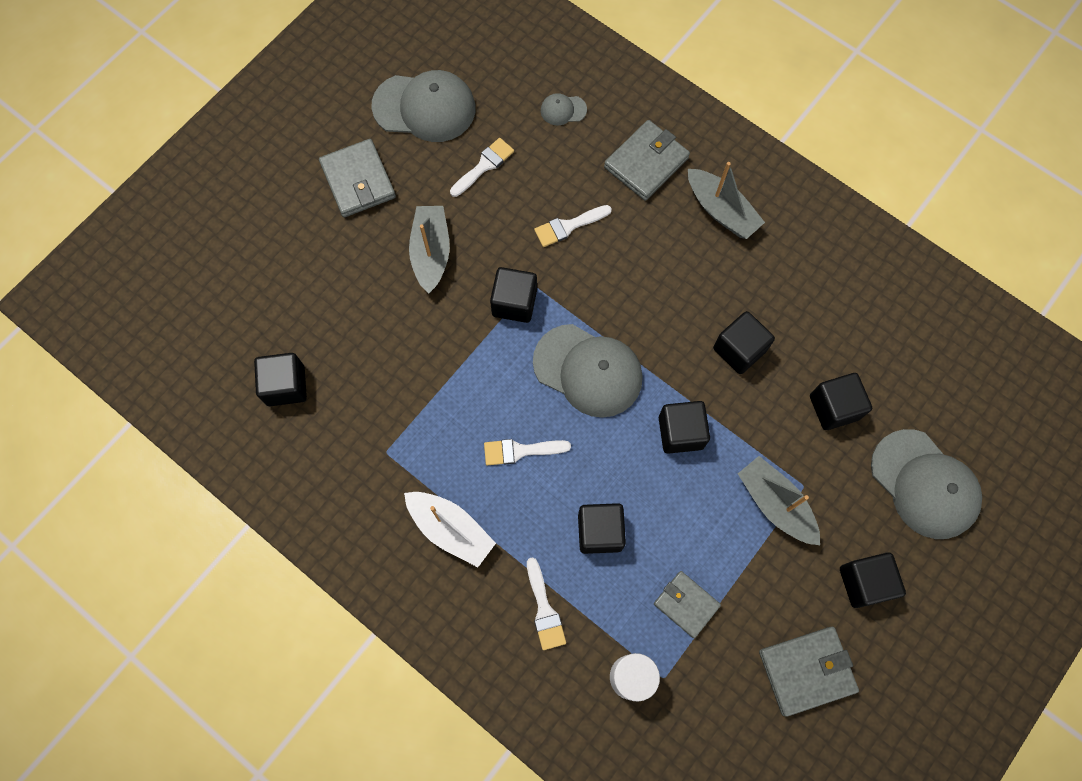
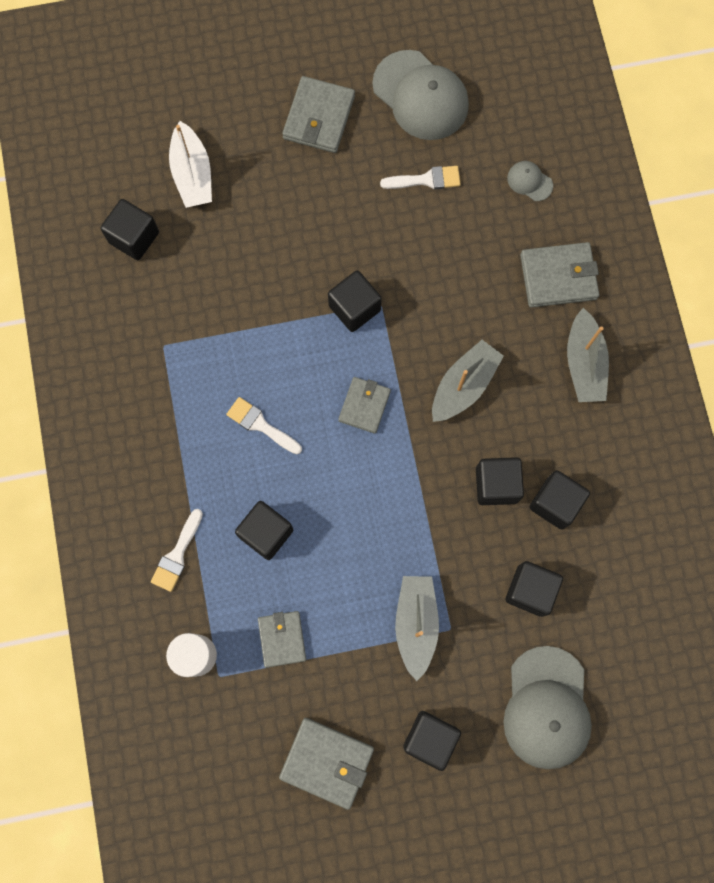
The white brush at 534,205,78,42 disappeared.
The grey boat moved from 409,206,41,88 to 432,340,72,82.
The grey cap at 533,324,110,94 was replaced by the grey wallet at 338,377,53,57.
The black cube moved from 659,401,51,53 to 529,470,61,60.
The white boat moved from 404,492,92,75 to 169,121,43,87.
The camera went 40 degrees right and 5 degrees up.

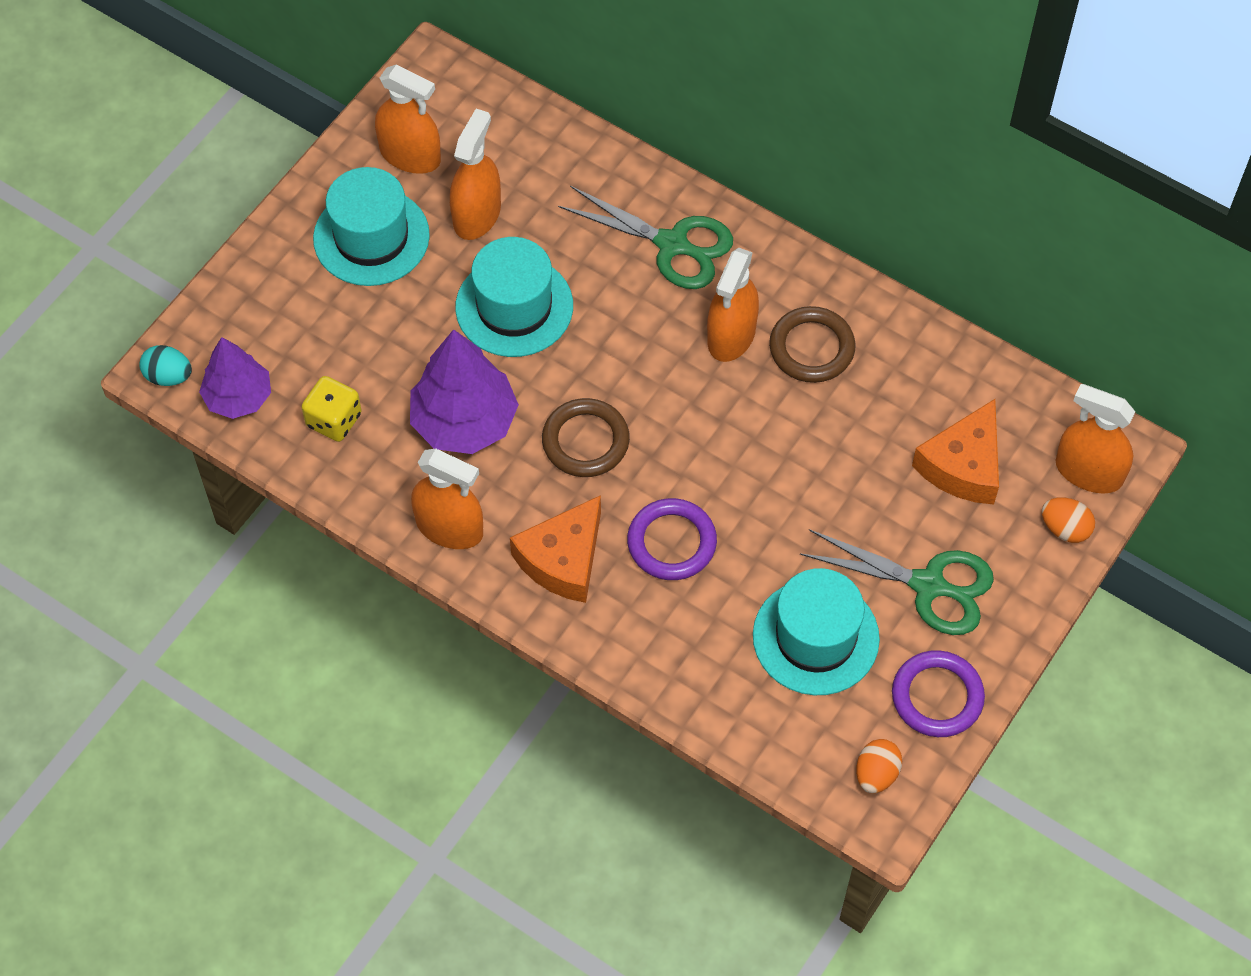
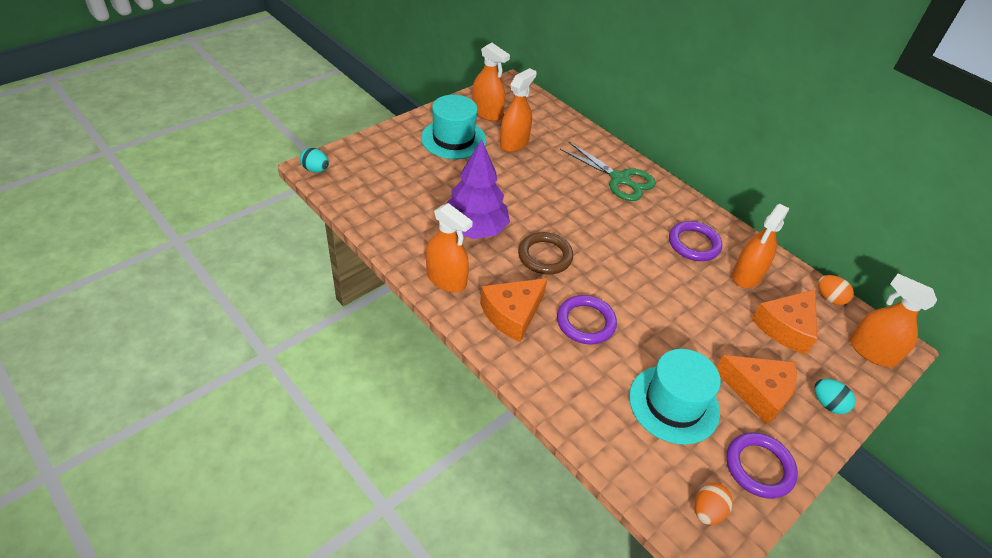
The turquoise hat at 455,237,118,120 disappeared.
The orange spray bottle moved from 707,248,52,114 to 732,204,57,84.
The brown ring at 769,306,87,77 became the purple ring at 669,221,53,40.
The purple tree at 199,337,72,82 disappeared.
The yellow dice at 301,376,61,66 disappeared.
The orange egg moved from 1042,497,53,46 to 818,275,36,30.
The green scissors at 800,529,194,106 was replaced by the orange cheese at 716,355,81,70.
The turquoise egg at 814,379,42,35 appeared.
The camera went 10 degrees right and 15 degrees down.

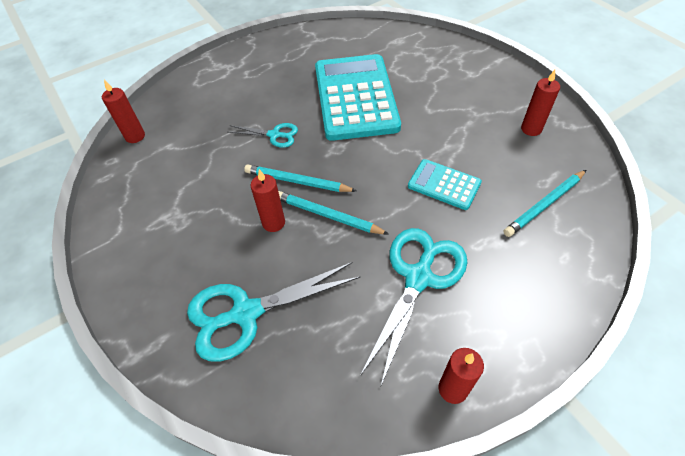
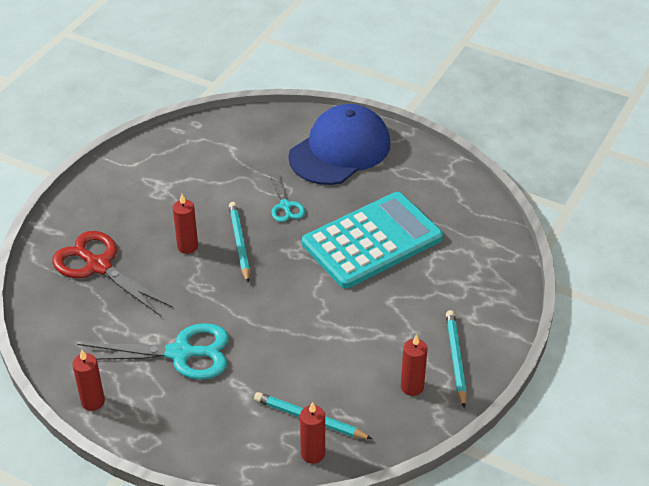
The red candle moved from 102,80,43,63 to 300,402,25,62.
The turquoise calculator at 408,159,74,51 disappeared.
The turquoise pencil moved from 278,191,111,44 to 446,310,21,98.
The turquoise scissors at 187,262,173,100 became the red scissors at 52,231,121,85.
The blue cap at 288,104,102,81 appeared.
The camera went 60 degrees right and 10 degrees down.

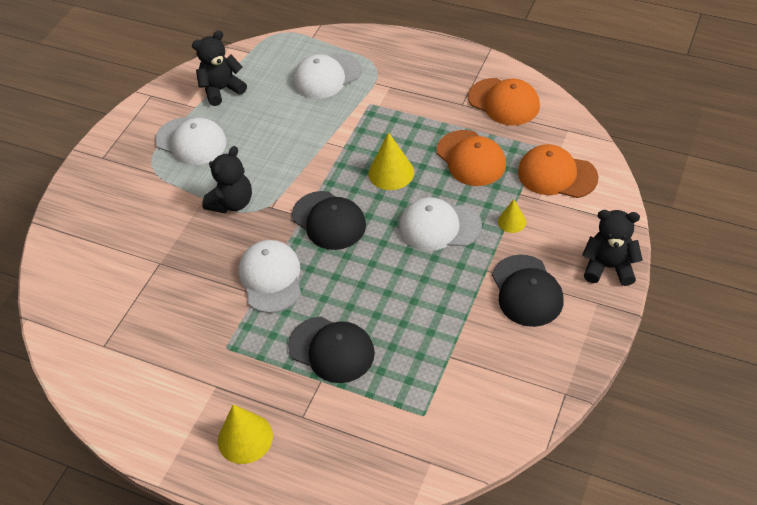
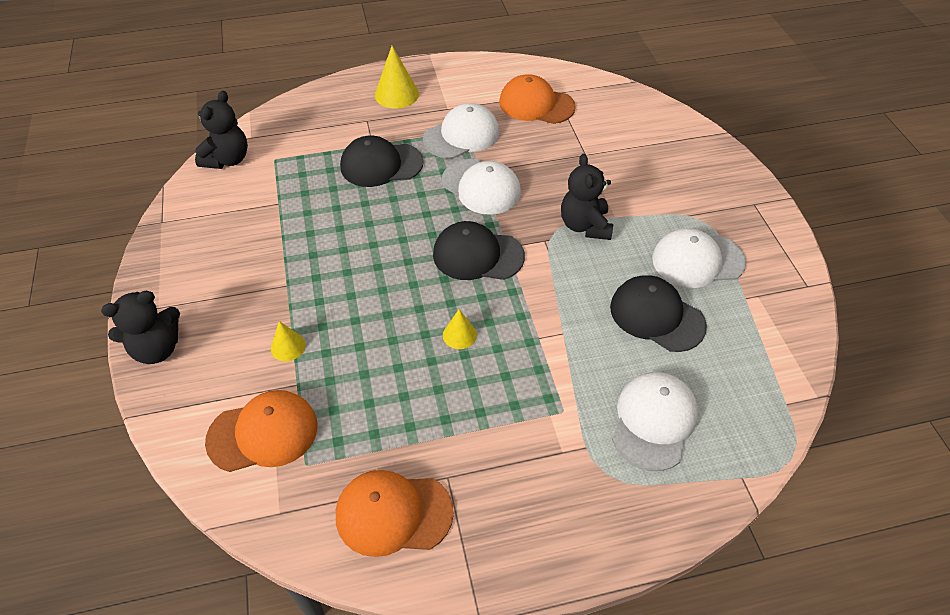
The black teddy bear moved from 192,30,55,76 to 195,91,53,78.
The orange cap moved from 437,130,69,56 to 499,74,77,50.
The yellow cone at 368,132,46,58 changed to 0.59 times the size.
The white cap moved from 399,197,83,54 to 423,103,76,56.
The black cap moved from 492,254,72,73 to 610,275,97,77.
The camera went 140 degrees right and 0 degrees up.

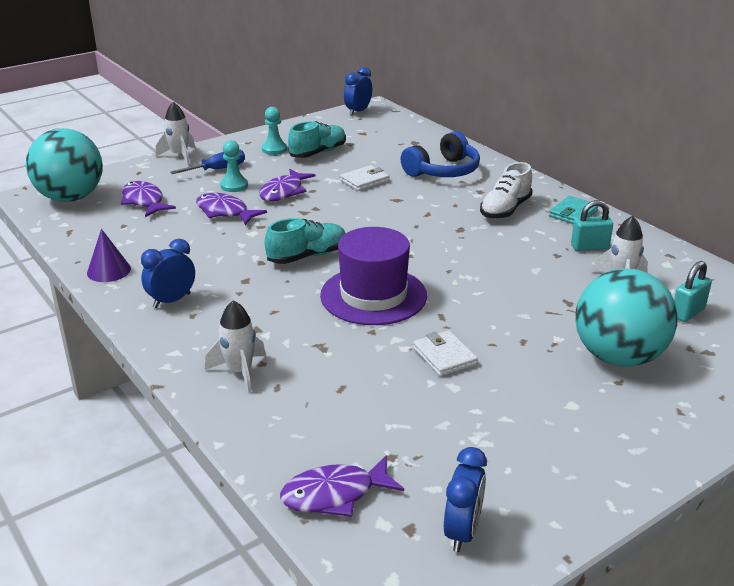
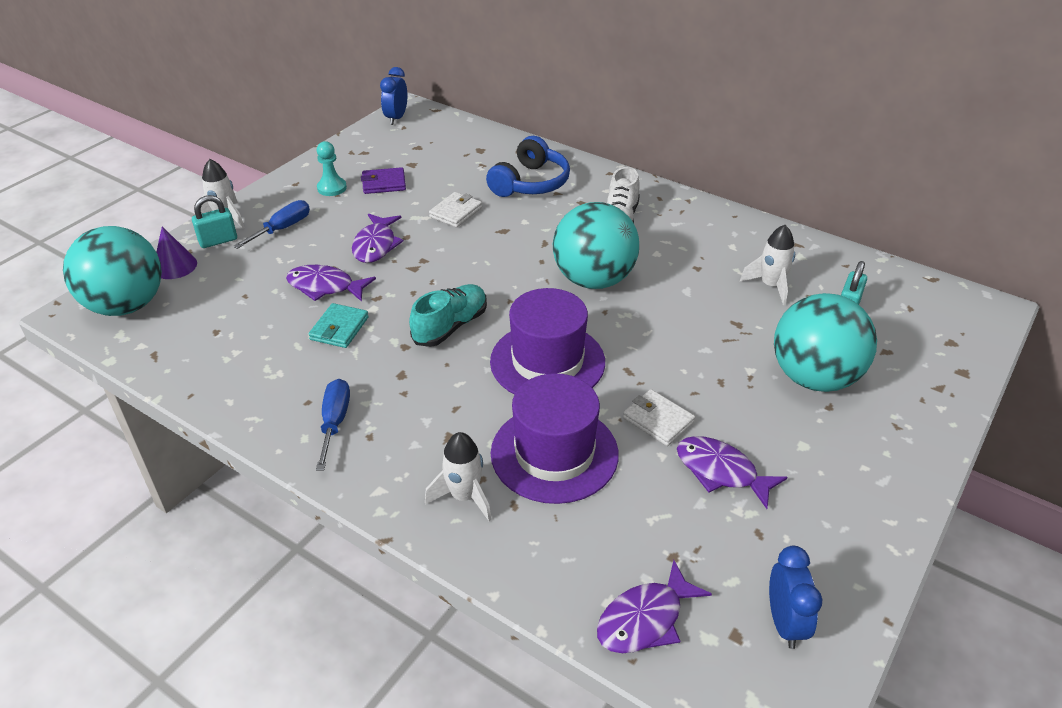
The turquoise shoe at 288,121,58,37 was replaced by the purple wallet at 361,167,45,27.
The turquoise pawn at 220,140,28,52 disappeared.
The purple fish moved from 121,181,55,36 to 677,436,111,73.
The turquoise wallet moved from 549,196,49,28 to 309,303,60,45.
The turquoise padlock moved from 571,200,42,51 to 192,195,45,53.
The purple cone moved from 87,229,44,53 to 157,227,40,52.
The blue clock at 141,239,54,69 was replaced by the blue screwdriver at 316,379,34,92.
The turquoise ball at 553,202,86,87 appeared.
The purple hat at 491,373,128,131 appeared.
The camera went 20 degrees left and 10 degrees up.

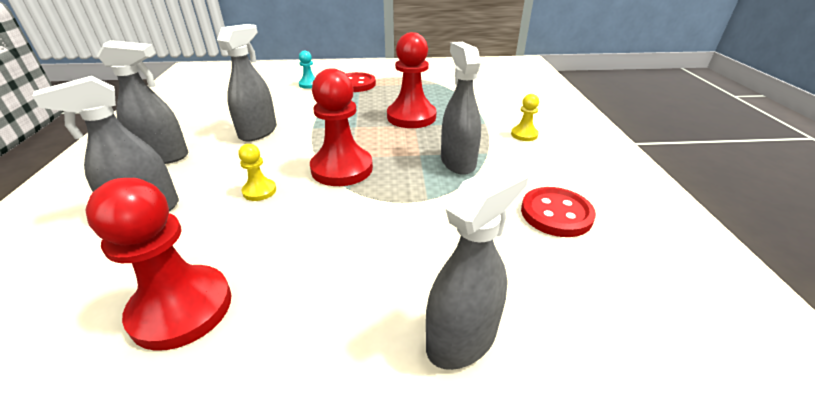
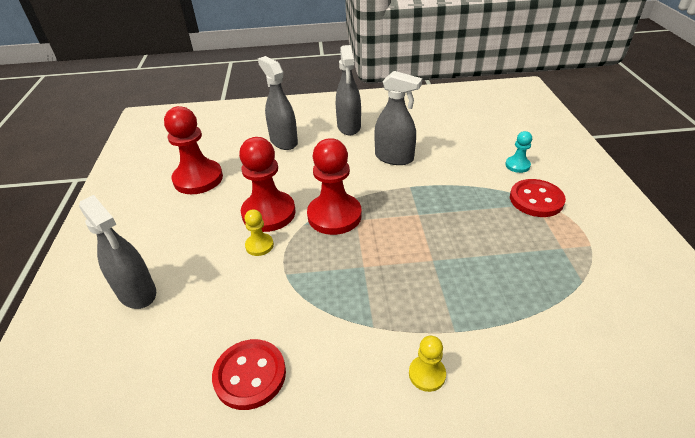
The red pawn moved from 387,32,50,96 to 239,137,57,95.
The grey spray bottle at 441,42,40,133 disappeared.
The yellow pawn moved from 238,144,38,57 to 245,209,29,47.
The camera went 90 degrees right and 5 degrees up.

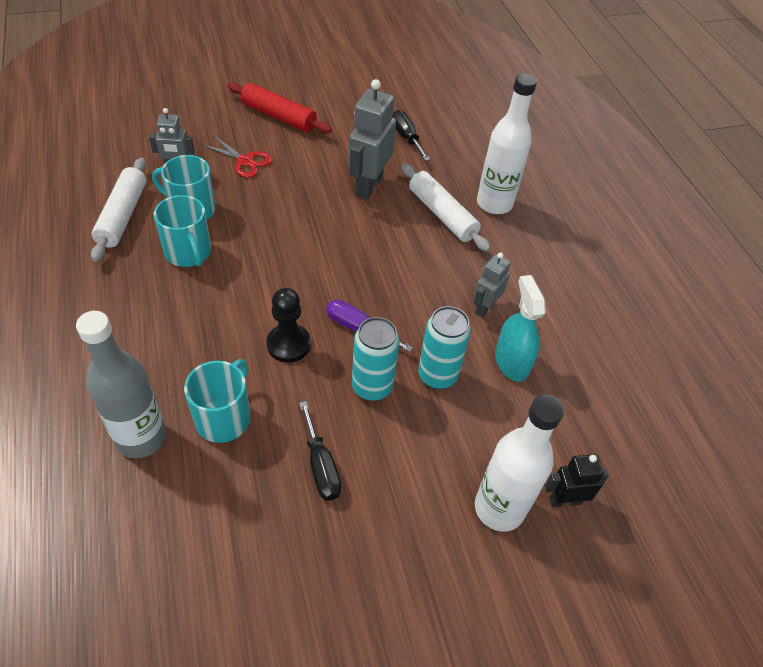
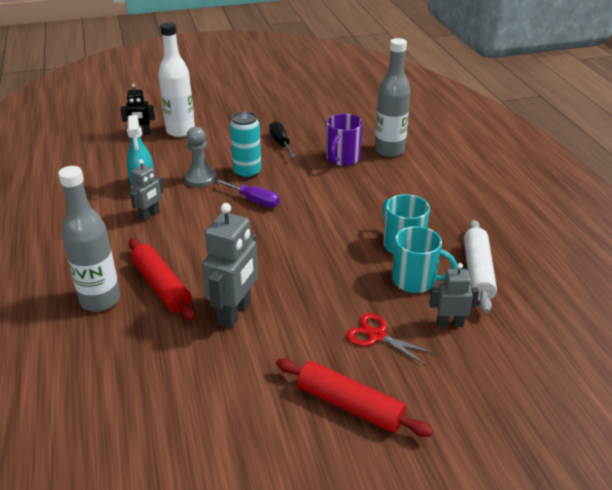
The white bottle at 477,74,60,140 became the grey bottle at 58,166,62,145.
The black screwdriver at 393,110,37,51 disappeared.
The white rolling pin at 402,164,89,88 became the red rolling pin at 129,238,67,83.
The black pawn at 266,288,45,75 disappeared.
The turquoise can at 418,306,53,83 was replaced by the grey pawn at 184,127,32,60.
The turquoise mug at 184,359,66,84 became the purple mug at 326,114,37,52.
The camera went 175 degrees left and 15 degrees down.

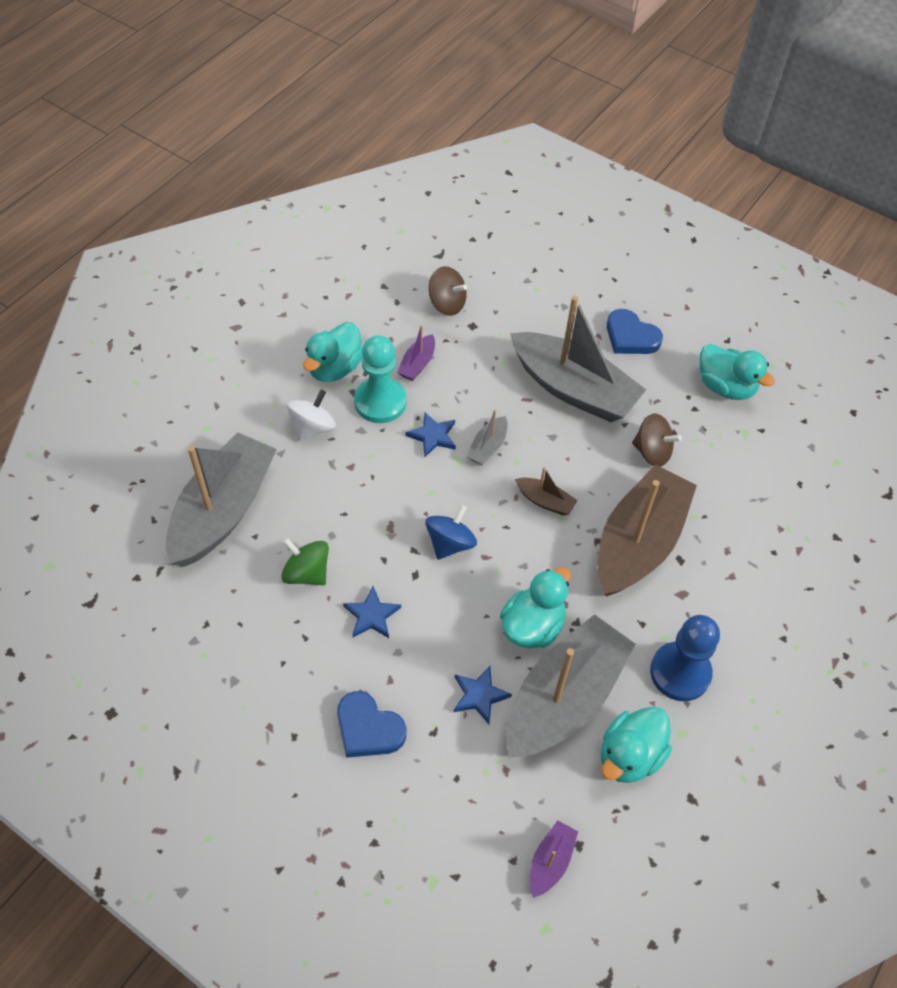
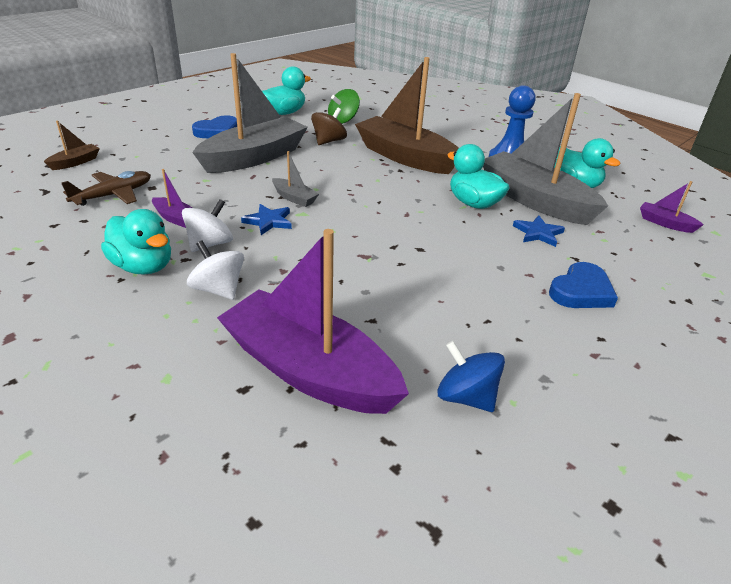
The brown spinning top at 429,266,38,50 was replaced by the brown plane at 62,171,89,35.
The turquoise pawn at 354,335,53,88 was replaced by the white spinning top at 182,199,51,53.
The grey boat at 166,432,111,135 became the purple boat at 217,229,192,185.
The brown boat moved from 515,467,63,49 to 44,121,56,49.
The blue spinning top moved from 425,505,52,55 to 437,341,68,71.
The green spinning top moved from 281,538,48,47 to 328,89,32,35.
The blue star at 343,586,58,52 disappeared.
The camera went 80 degrees left and 20 degrees down.

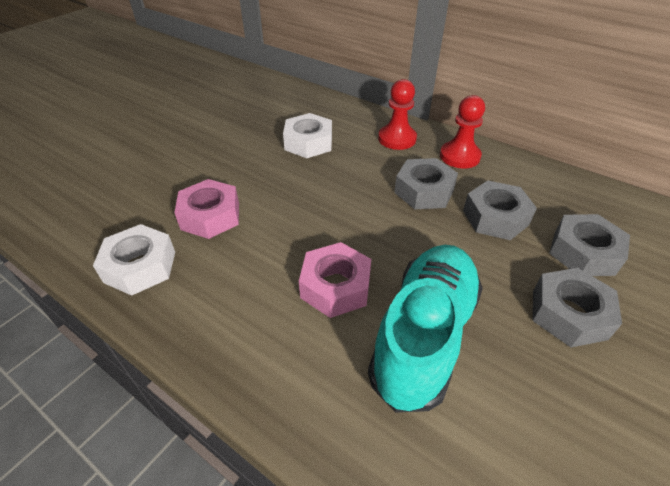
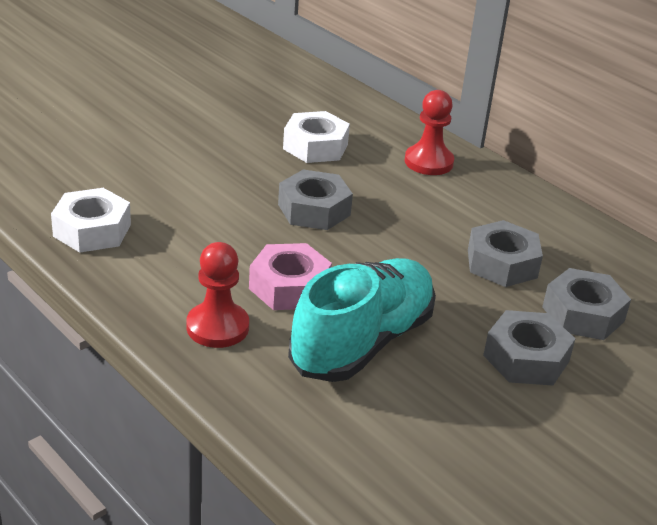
The red pawn moved from 440,95,45,74 to 186,242,63,106.
The grey nut moved from 394,158,64,51 to 278,169,75,61.
The pink nut at 174,179,65,60 disappeared.
The camera went 10 degrees right and 10 degrees down.

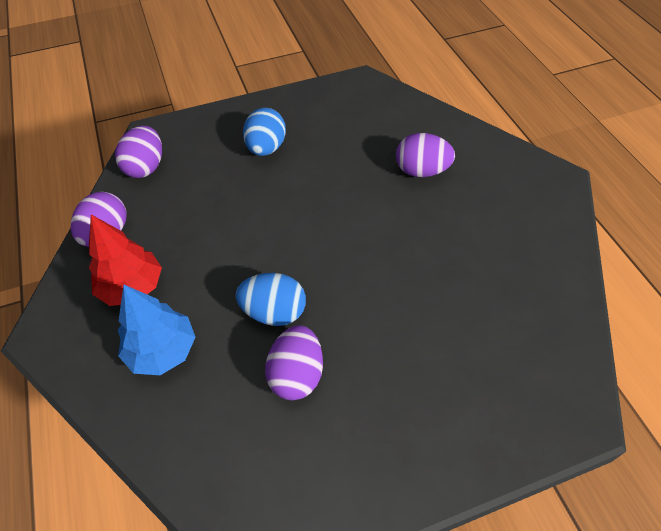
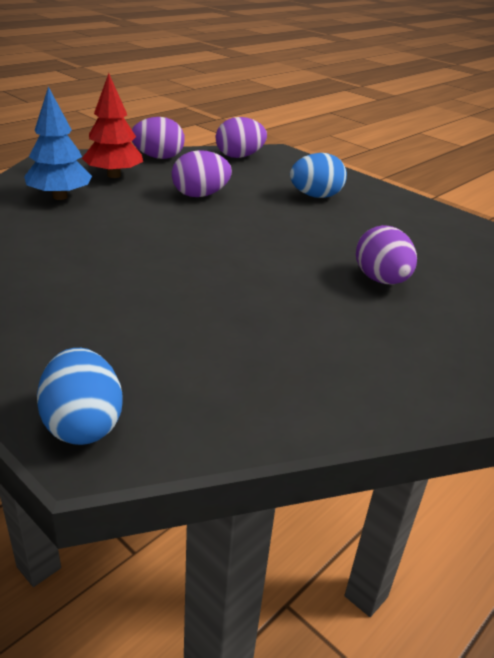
The blue egg moved from 236,273,70,53 to 37,348,86,97.
The purple egg moved from 265,325,58,75 to 172,150,60,47.
The camera went 60 degrees right and 20 degrees down.

